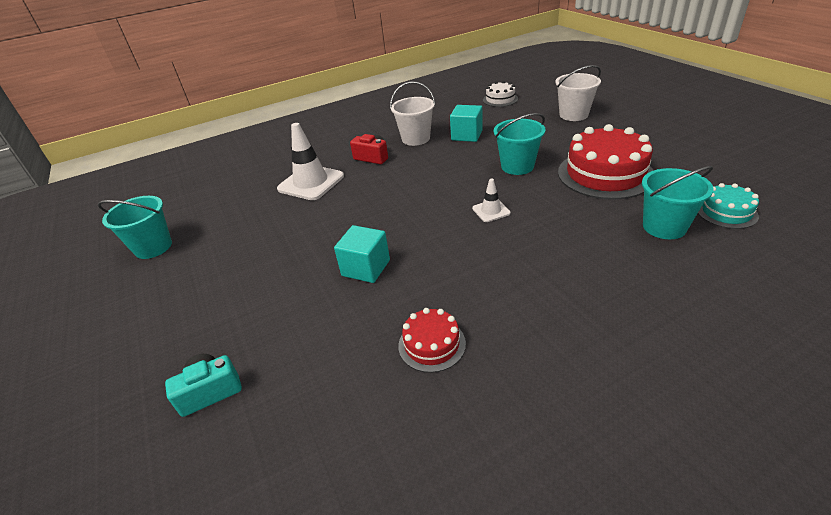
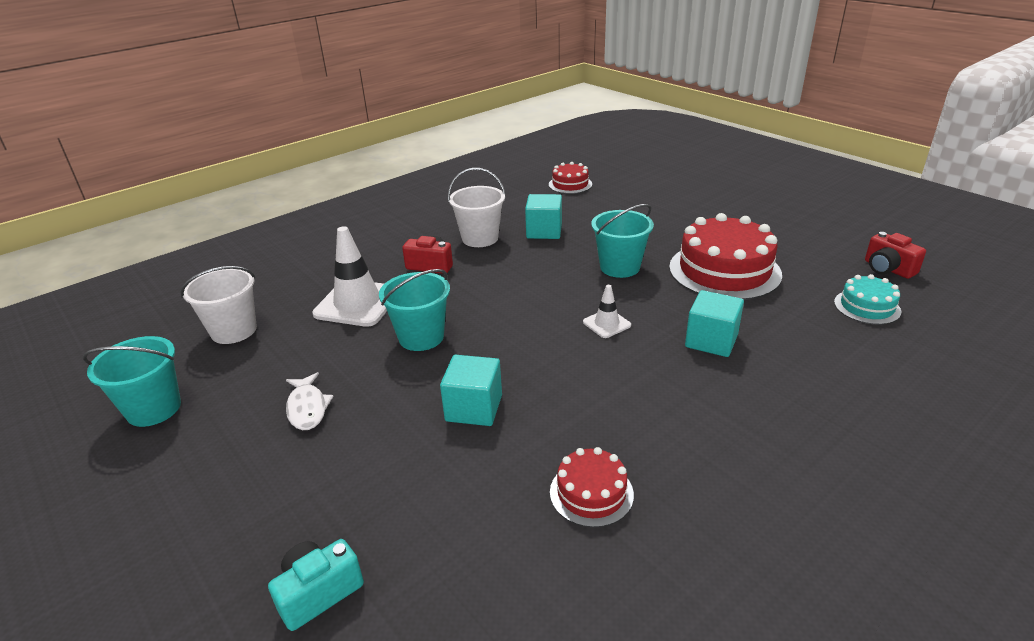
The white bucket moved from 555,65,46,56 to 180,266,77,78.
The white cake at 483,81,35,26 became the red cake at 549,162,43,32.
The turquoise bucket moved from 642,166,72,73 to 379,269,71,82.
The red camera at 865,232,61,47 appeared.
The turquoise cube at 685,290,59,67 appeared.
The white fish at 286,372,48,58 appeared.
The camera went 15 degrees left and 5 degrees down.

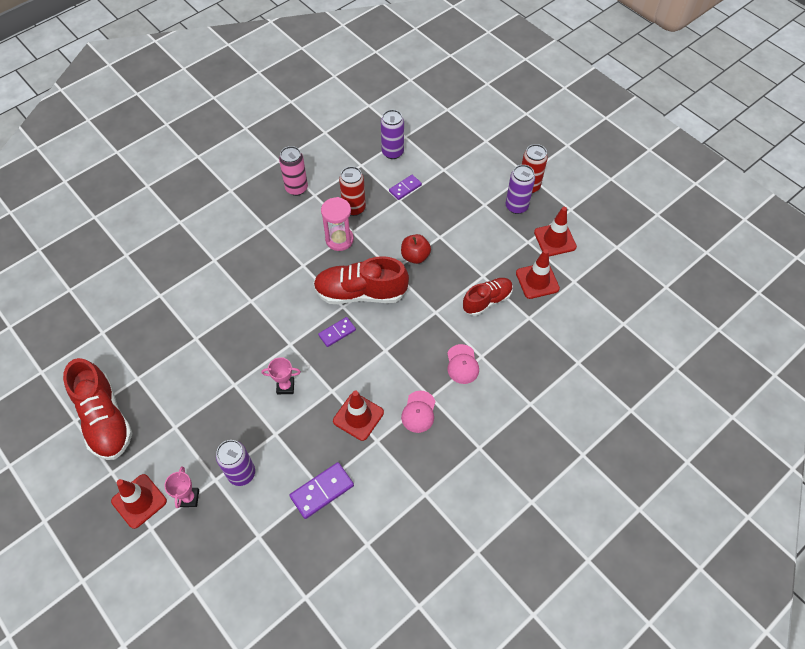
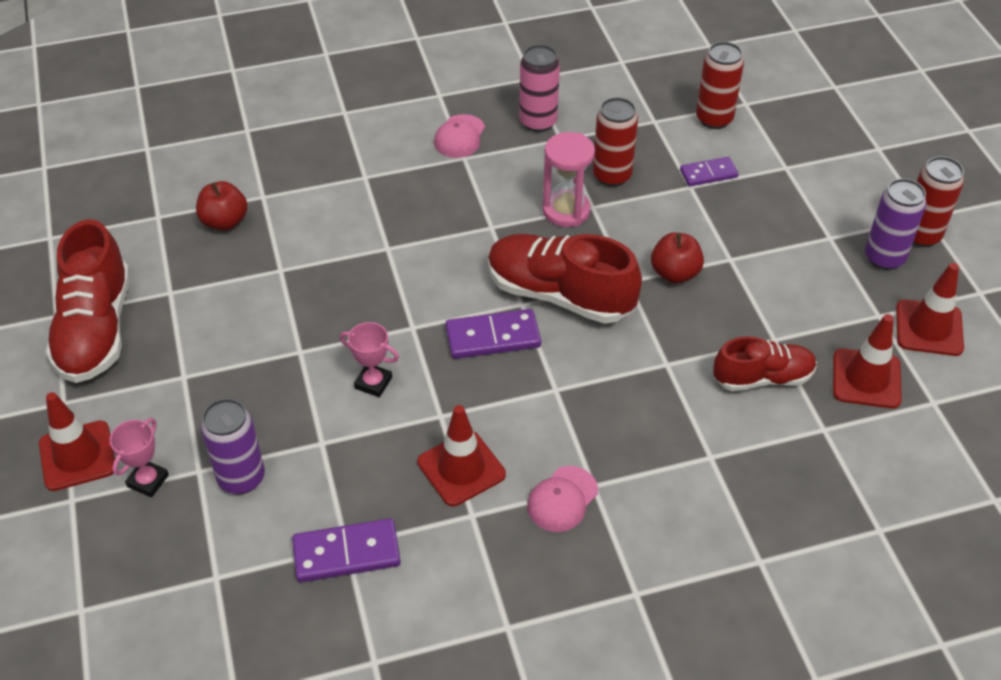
The purple can at 381,110,23,49 became the red can at 696,42,48,87.
The purple domino at 318,317,38,30 changed to 1.52 times the size.
The pink cap moved from 447,344,32,40 to 434,114,51,44.
The red apple at 196,181,52,50 appeared.
The camera went 25 degrees right and 10 degrees down.

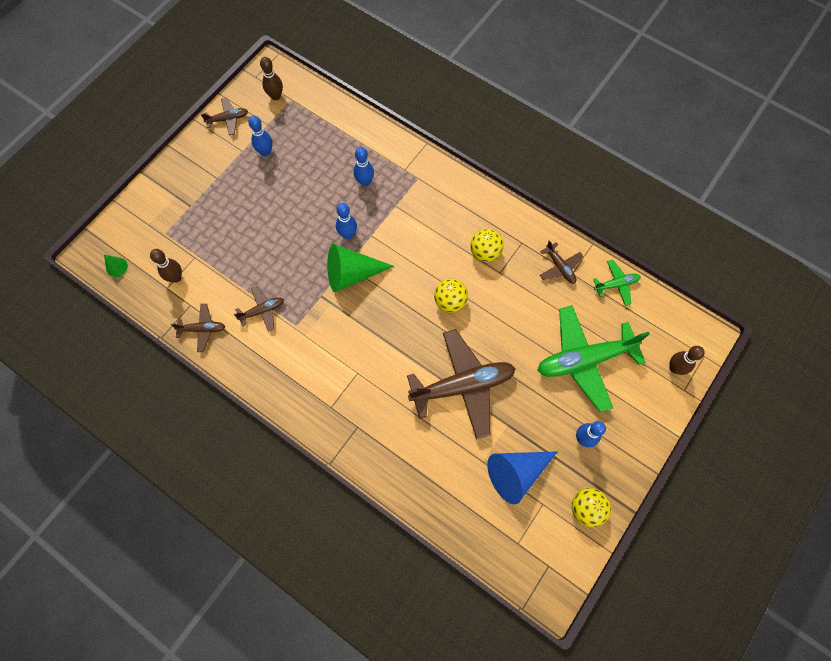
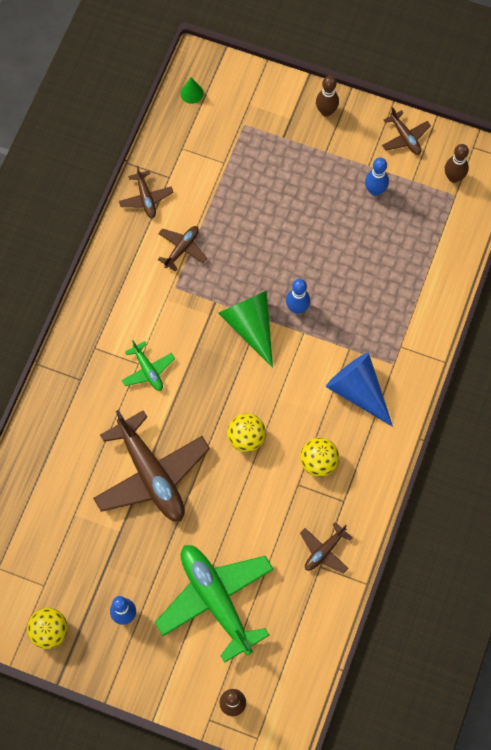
The blue bowling pin at 353,147,21,39 disappeared.
The brown bowling pin moved from 150,249,32,34 to 316,76,23,41.
The green plane moved from 593,260,48,46 to 122,340,53,51.
The brown plane at 234,286,50,46 turned 105 degrees counterclockwise.
The blue cone moved from 487,451,70,53 to 326,353,67,74.
The camera went 75 degrees right and 0 degrees up.

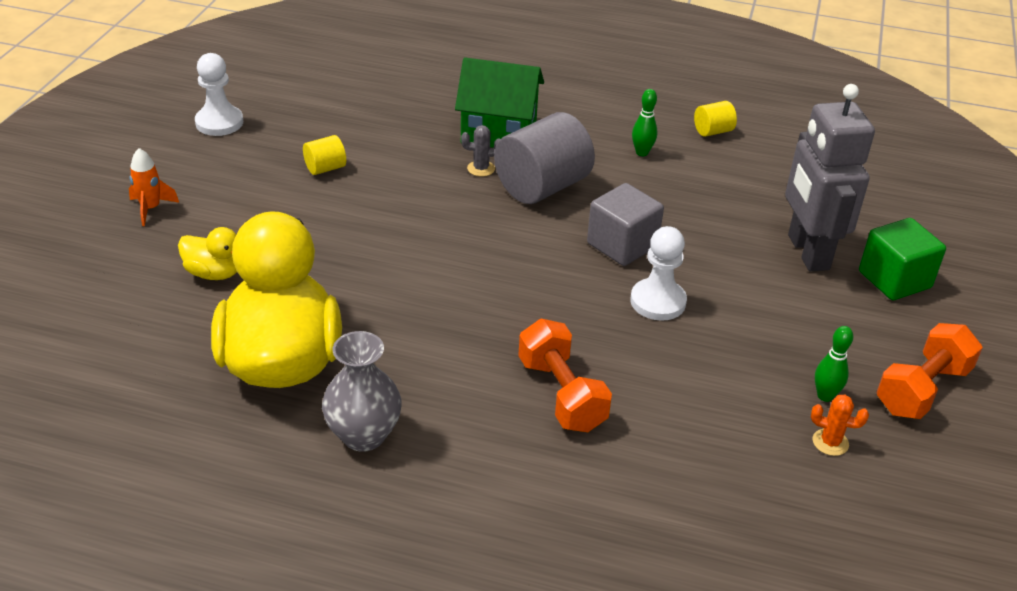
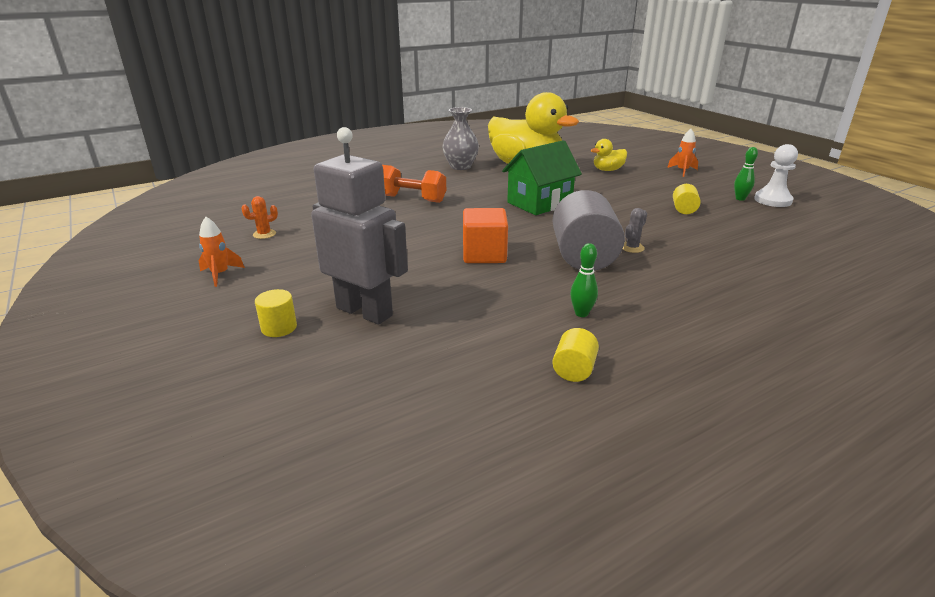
The green house moved from 455,58,89,90 to 502,140,80,75.
The grey cube at 587,183,77,83 became the orange cube at 463,208,45,55.
The green cube at 859,218,87,82 was replaced by the yellow cylinder at 255,289,42,48.
The white pawn at 630,226,57,95 disappeared.
The orange dumbbell at 877,323,106,96 was replaced by the orange rocket at 199,217,46,70.
The green bowling pin moved from 815,326,38,76 to 734,147,24,54.
The camera went 135 degrees right and 10 degrees down.

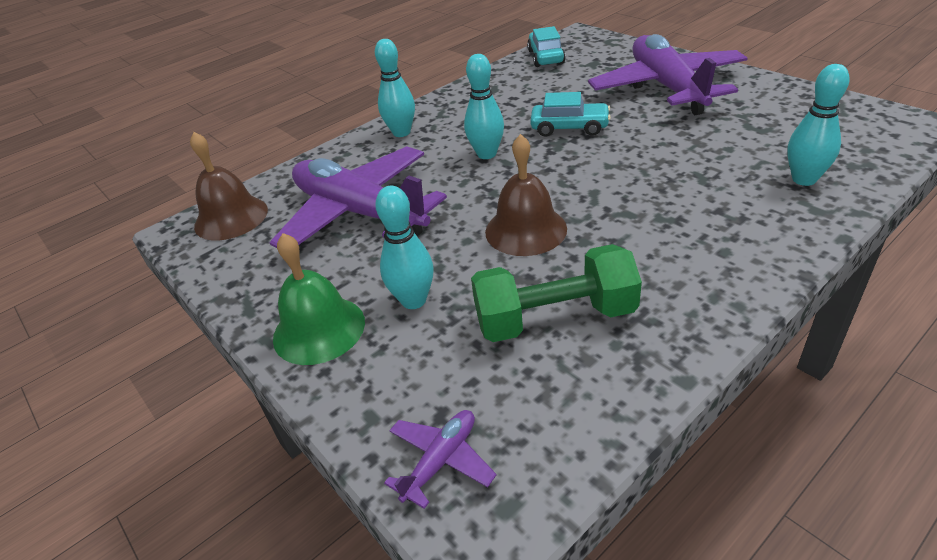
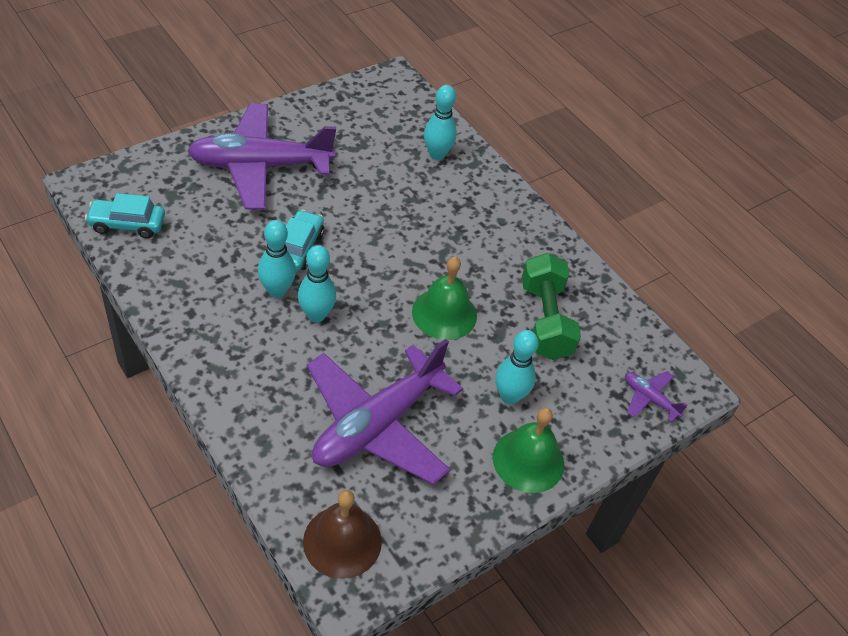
The turquoise bowling pin moved from 375,39,40,98 to 258,220,38,78.
The brown bell at 485,134,82,122 became the green bell at 412,257,65,83.
The camera went 95 degrees left and 10 degrees up.

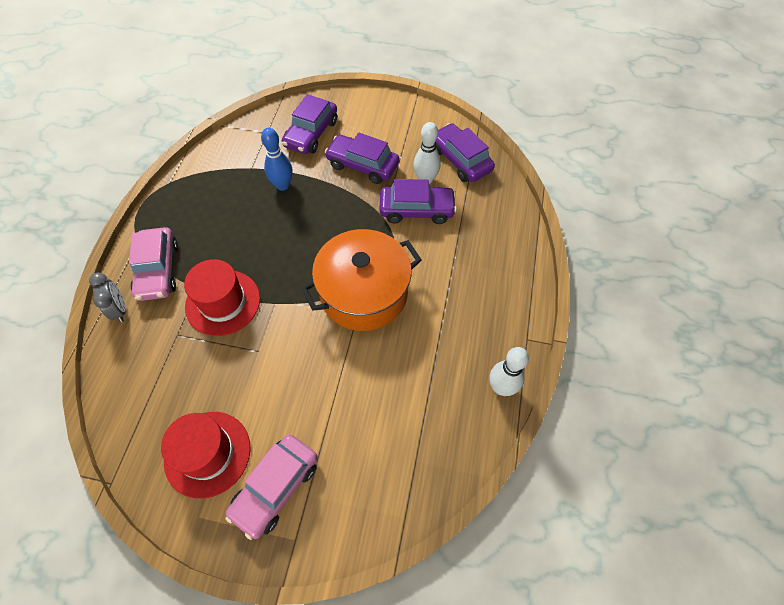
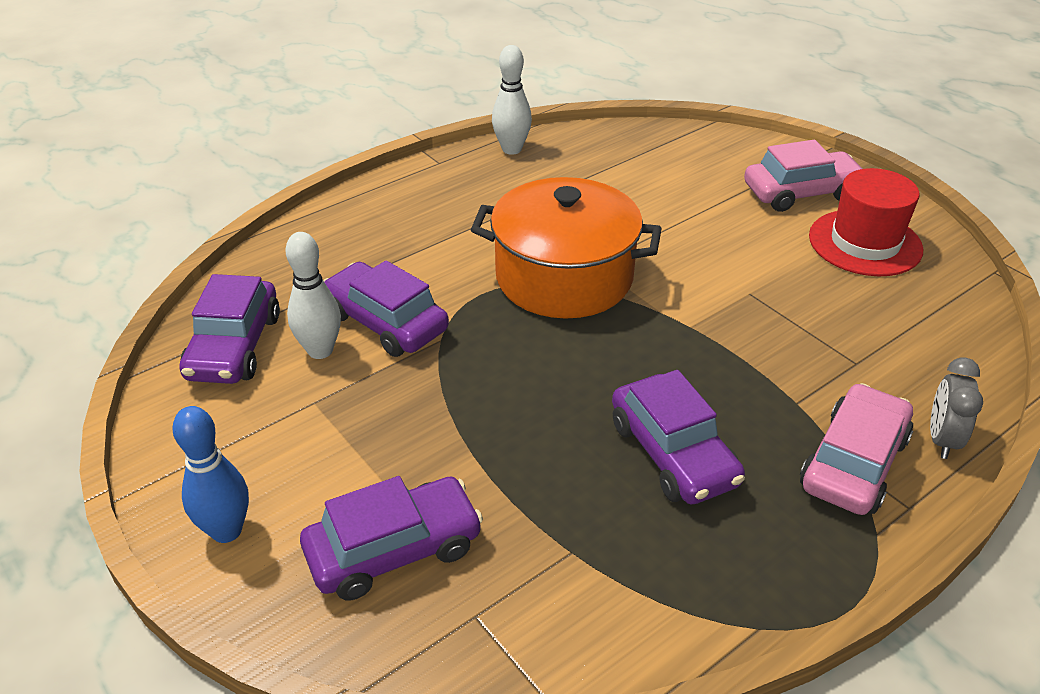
The blue bowling pin moved from 261,128,31,63 to 173,406,76,137.
The purple car moved from 325,133,75,51 to 612,370,133,135.
The red hat at 184,259,76,77 disappeared.
The camera went 140 degrees left and 20 degrees down.

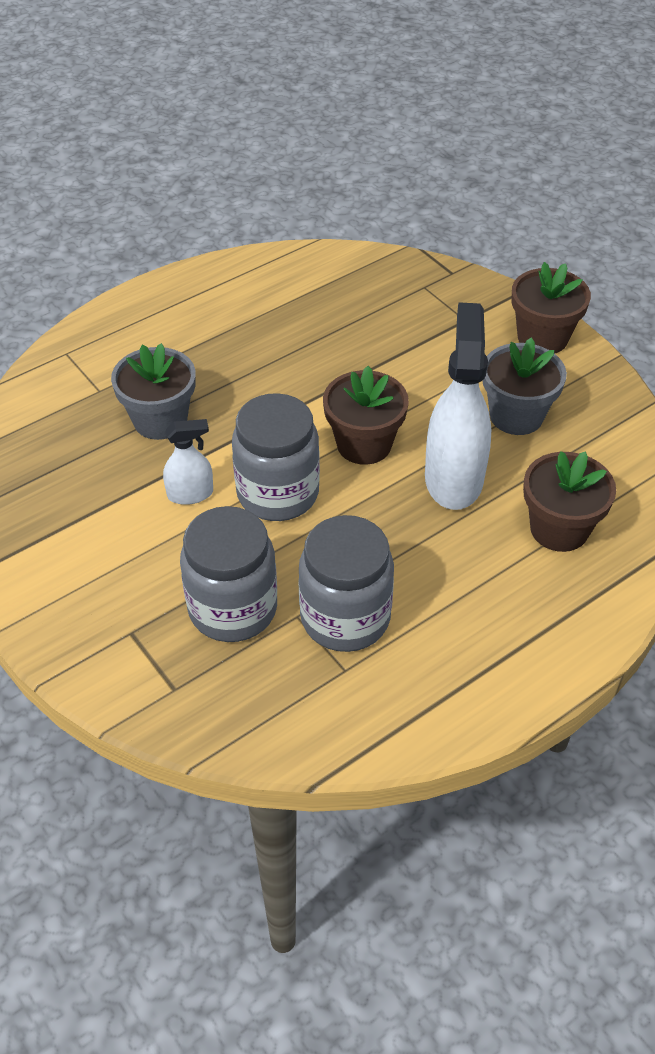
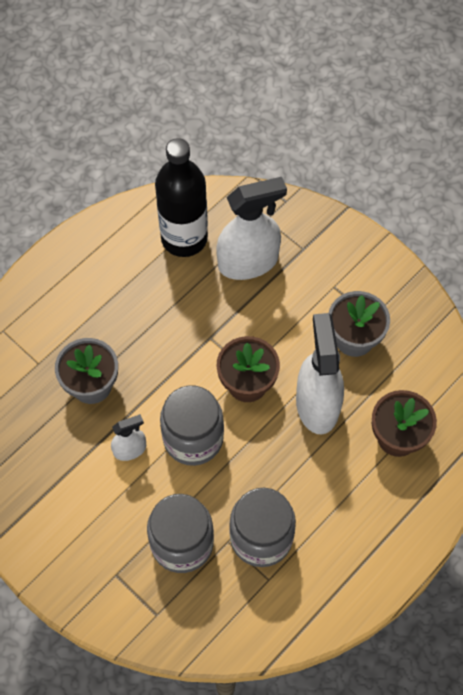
The brown flower pot at 511,262,80,92 disappeared.
The black bottle at 155,138,53,119 appeared.
The white spray bottle at 216,177,71,103 appeared.
The camera went 10 degrees left and 15 degrees up.

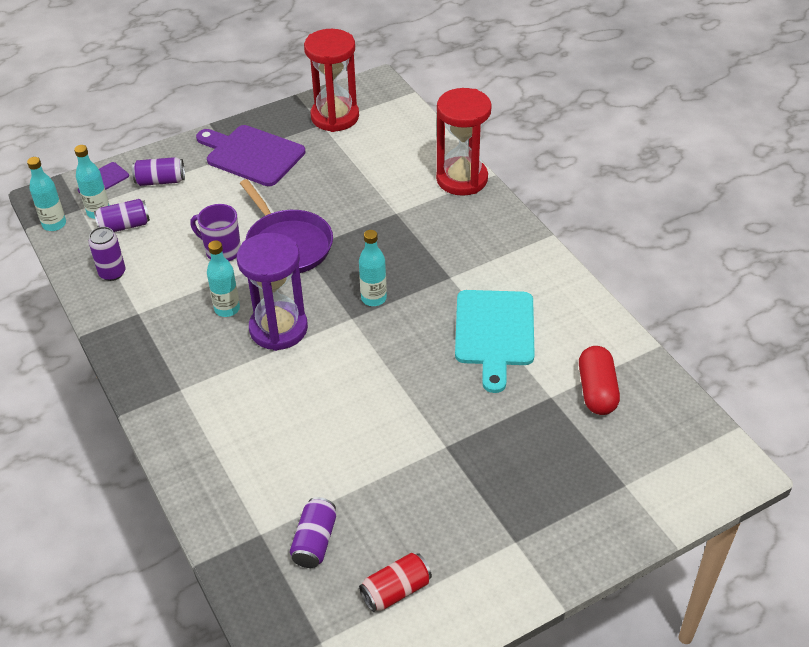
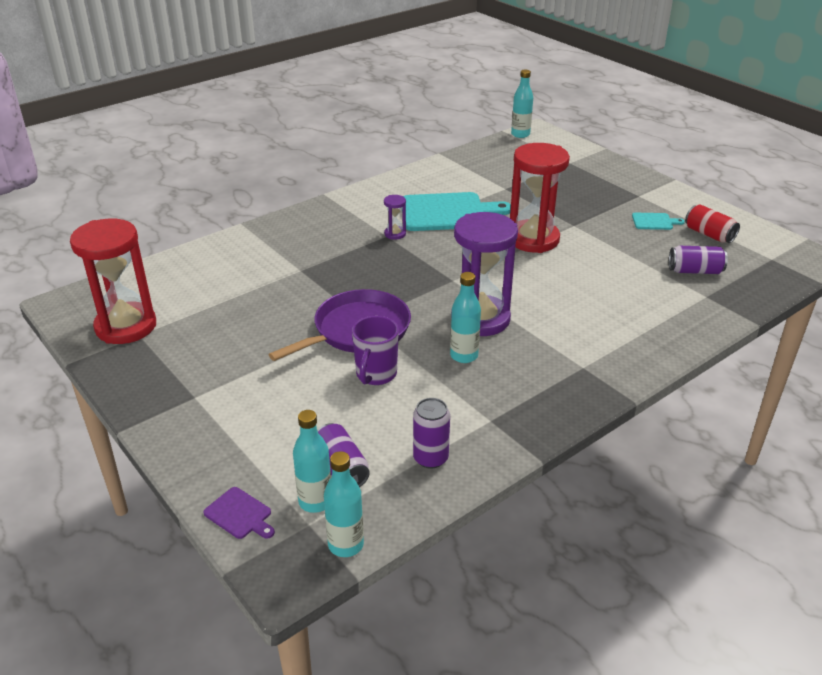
The red hourglass moved from 436,88,56,108 to 510,143,60,110.
The purple cutting board at 196,125,109,61 disappeared.
The purple can at 132,157,53,29 disappeared.
The turquoise bottle moved from 359,230,28,76 to 511,70,22,68.
The red capsule at 579,346,41,69 disappeared.
The purple hourglass at 384,195,22,45 appeared.
The turquoise cutting board at 632,213,53,17 appeared.
The camera went 100 degrees left and 10 degrees down.

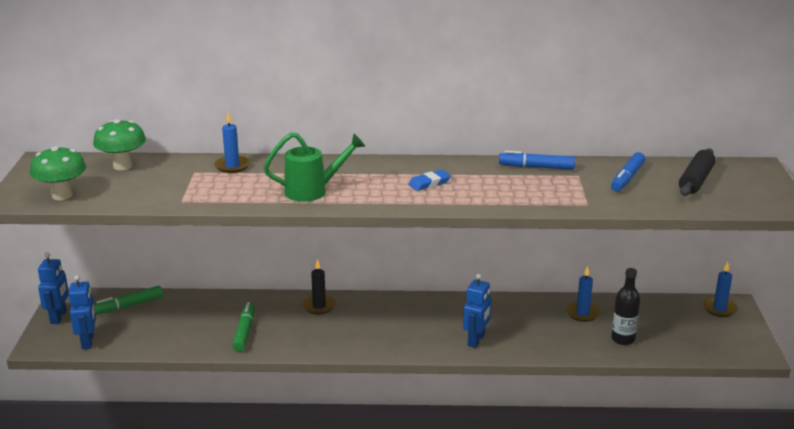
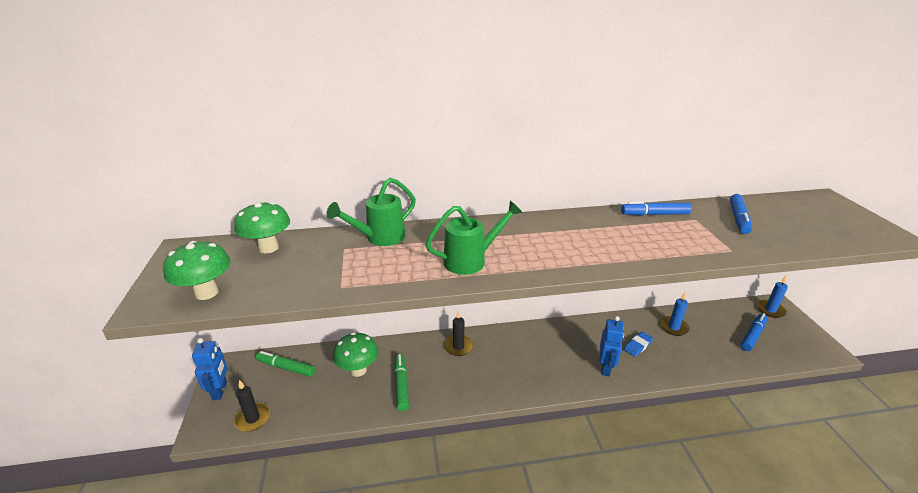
The blue candle at 214,112,36,61 was replaced by the green watering can at 327,178,89,68.
The black rolling pin at 679,148,37,48 disappeared.
The blue eraser moved from 408,170,43,21 to 624,332,29,25.
The black bottle at 611,268,29,77 disappeared.
The blue robot at 69,275,27,74 was replaced by the black candle at 234,380,36,52.
The green marker at 94,286,69,29 turned 60 degrees clockwise.
The blue marker at 741,313,27,38 appeared.
The green mushroom at 333,332,46,45 appeared.
The camera went 10 degrees left and 5 degrees up.

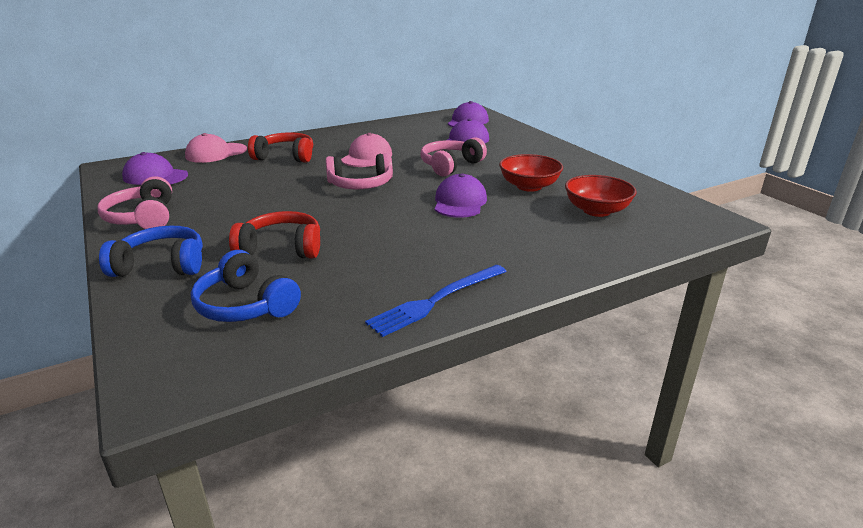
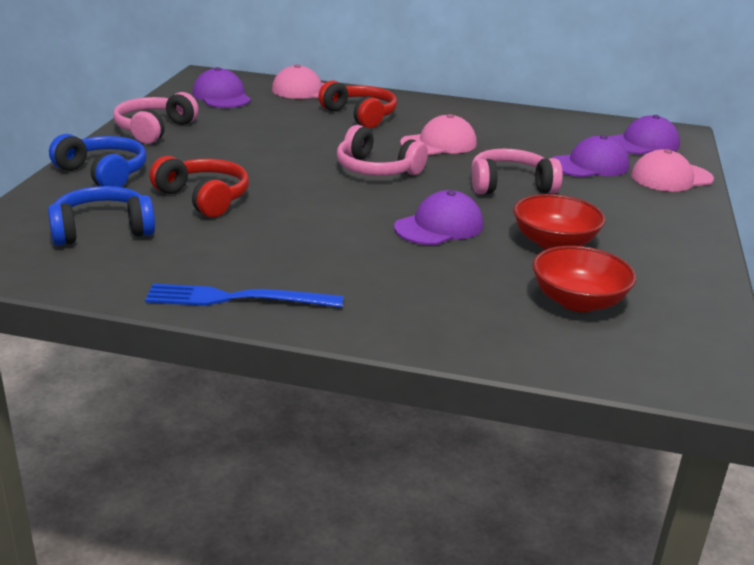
The blue headphones at 191,250,110,72 turned 75 degrees clockwise.
The pink cap at 631,149,83,43 appeared.
The camera went 40 degrees right and 0 degrees up.

